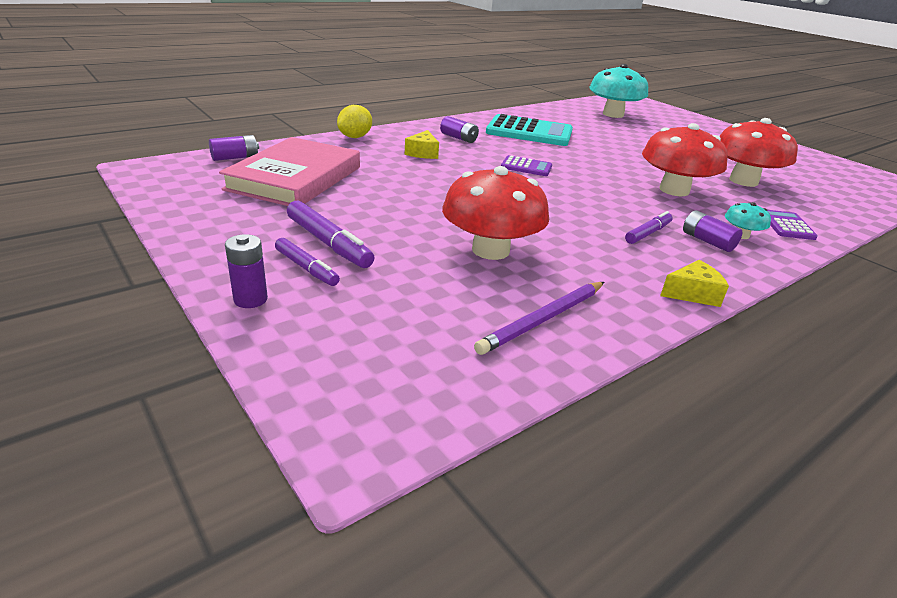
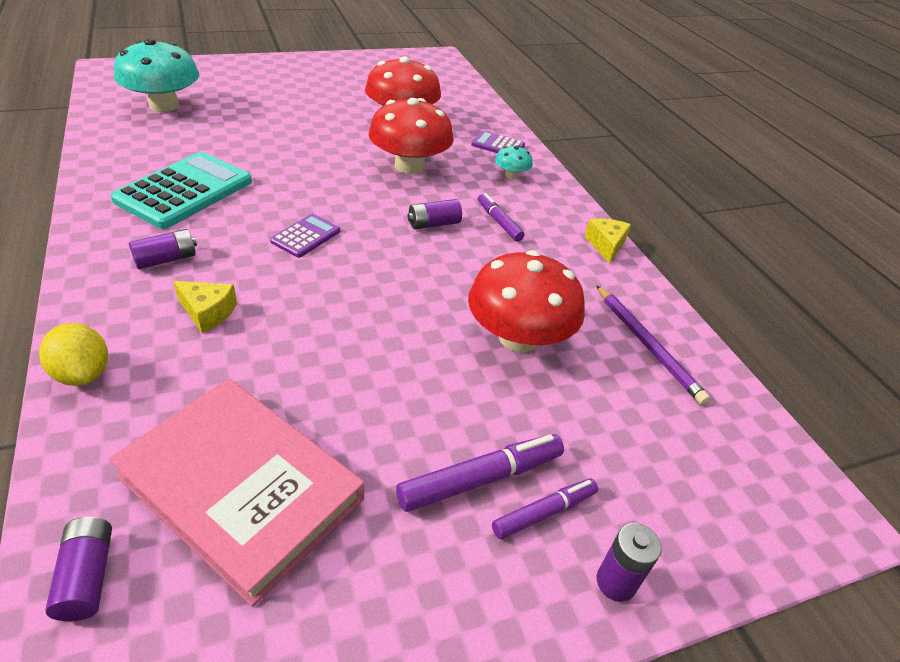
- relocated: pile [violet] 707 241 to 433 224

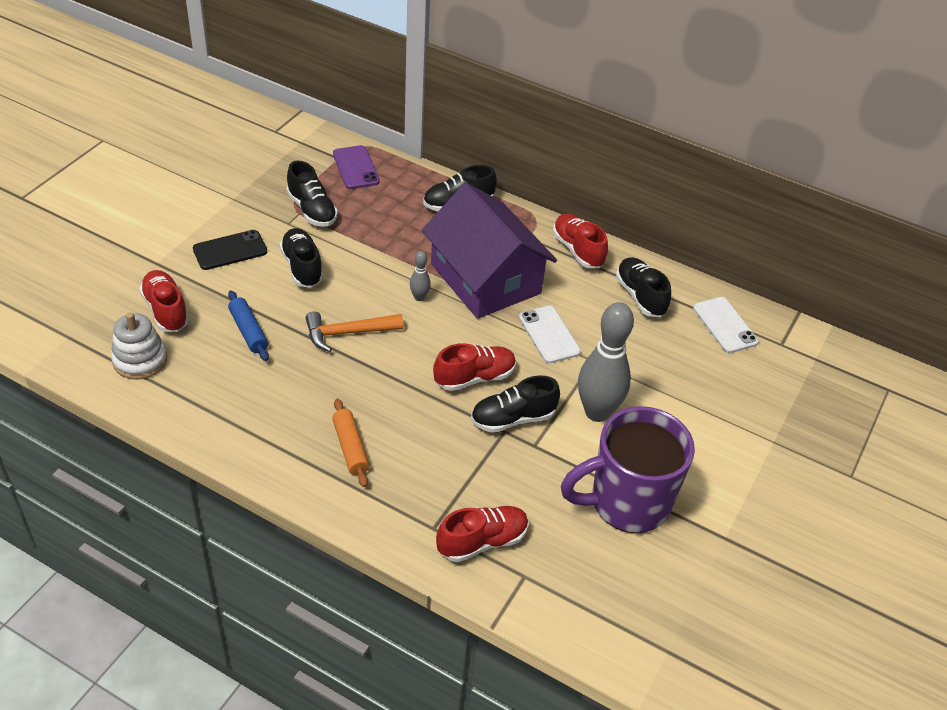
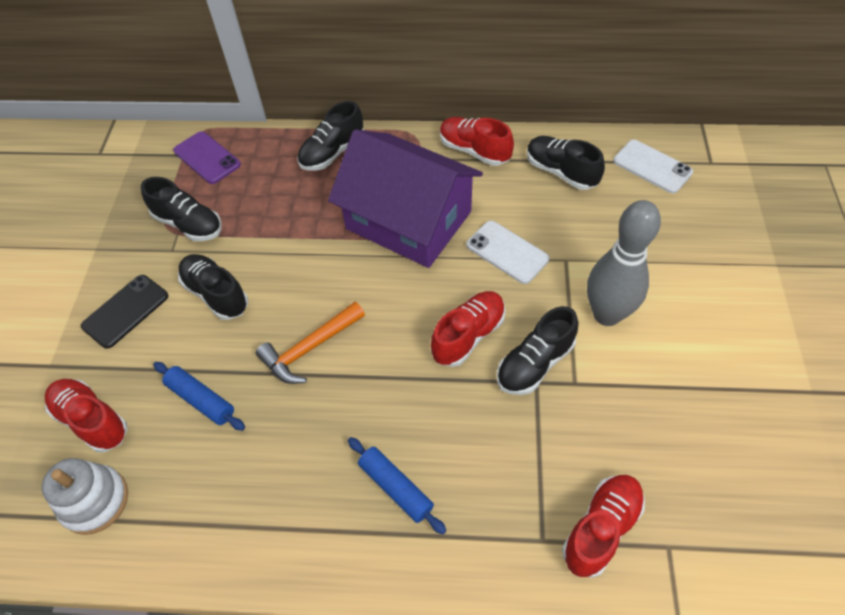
- missing: quille [gris] 419 297
- missing: tasse [violet] 627 502
- colour: rouleau à pâtisserie [orange] 350 448 to rouleau à pâtisserie [bleu] 395 488

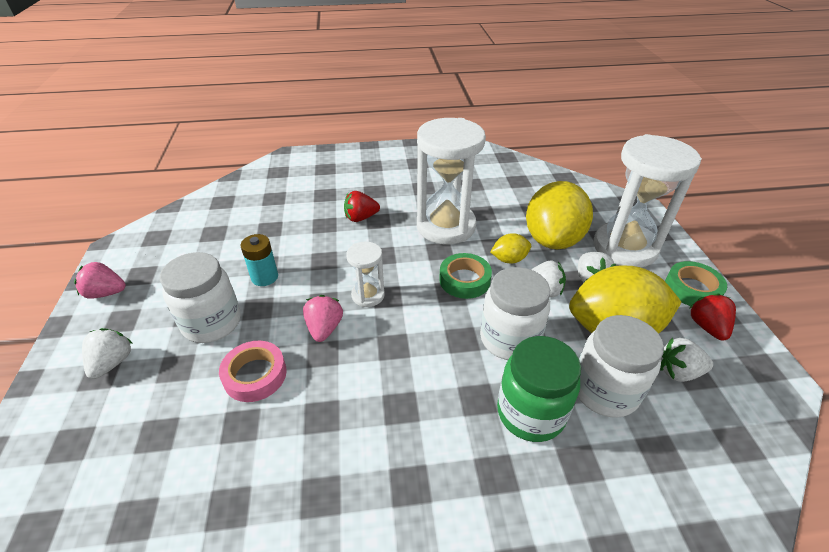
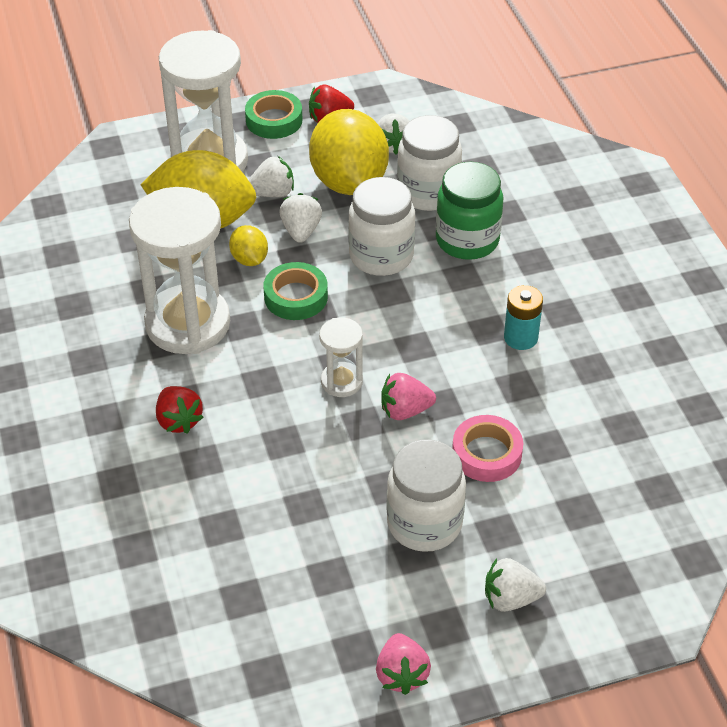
- relocated: pile [turquoise] 264 277 to 520 338

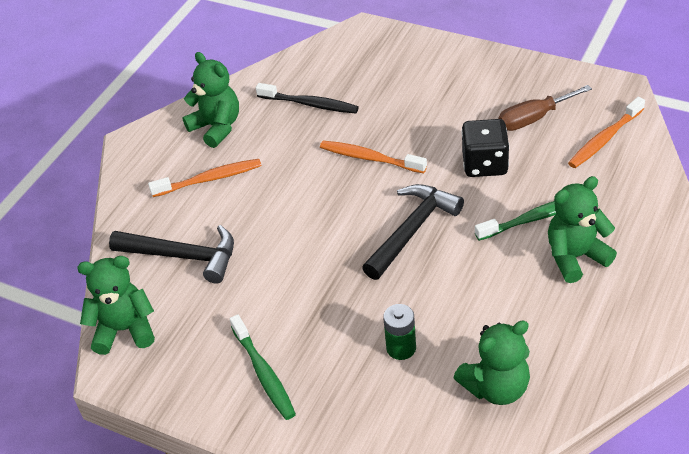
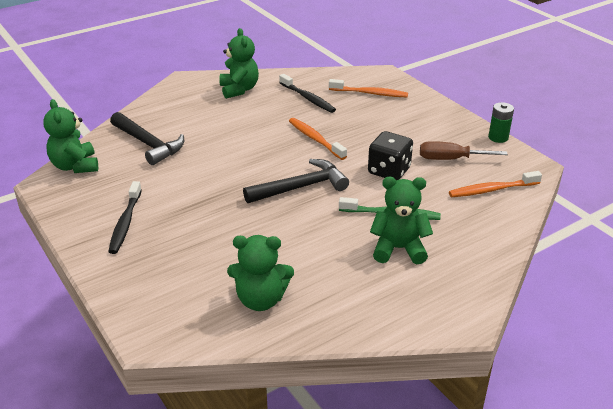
- relocated: brosse à dents [orange] 209 179 to 369 93
- relocated: pile [vert] 401 348 to 498 137
- colour: brosse à dents [vert] 263 373 to brosse à dents [noir] 125 222
- spun: ours en peluche [vert] 124 330 = 75 166 135 degrees counterclockwise

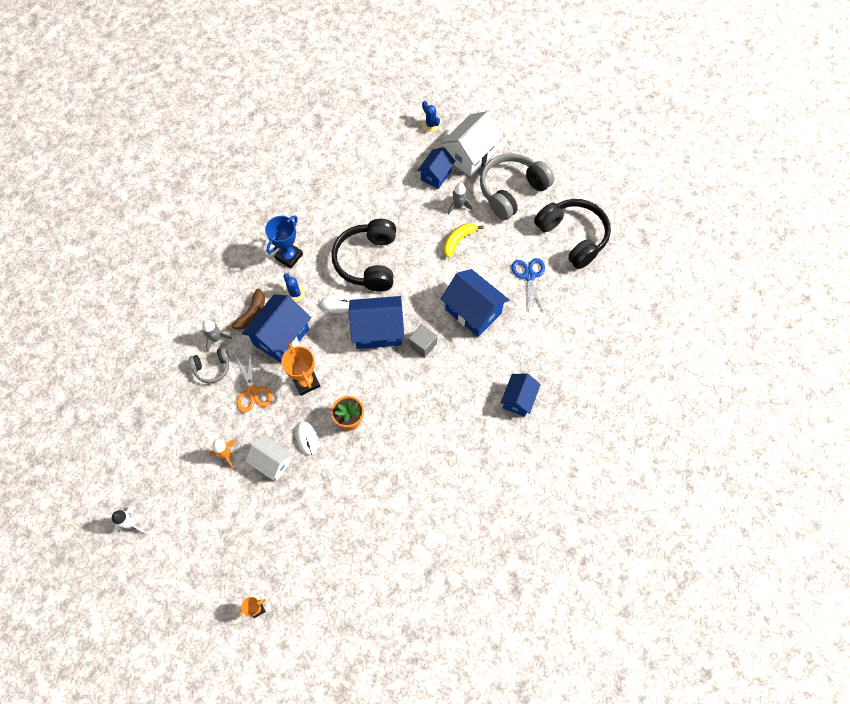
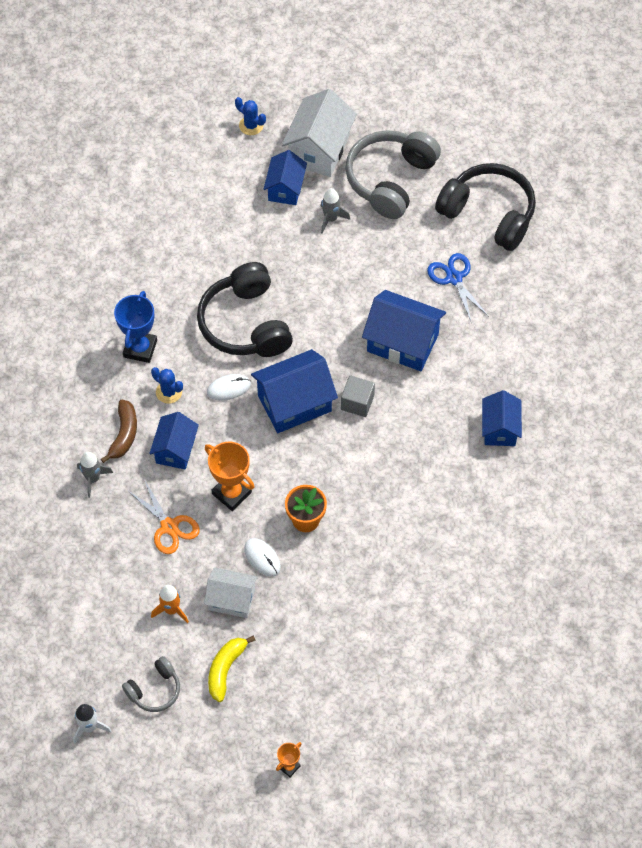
- relocated: casque audio [gris] 212 367 to 154 690
- relocated: banane [jaune] 458 241 to 225 669
- size: maison [bleu] 281 337 = 175 450 x0.63

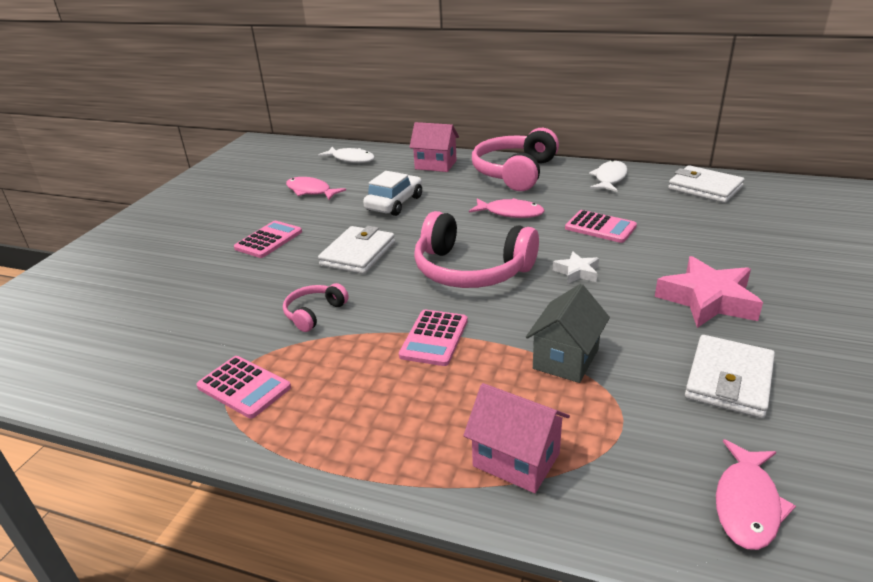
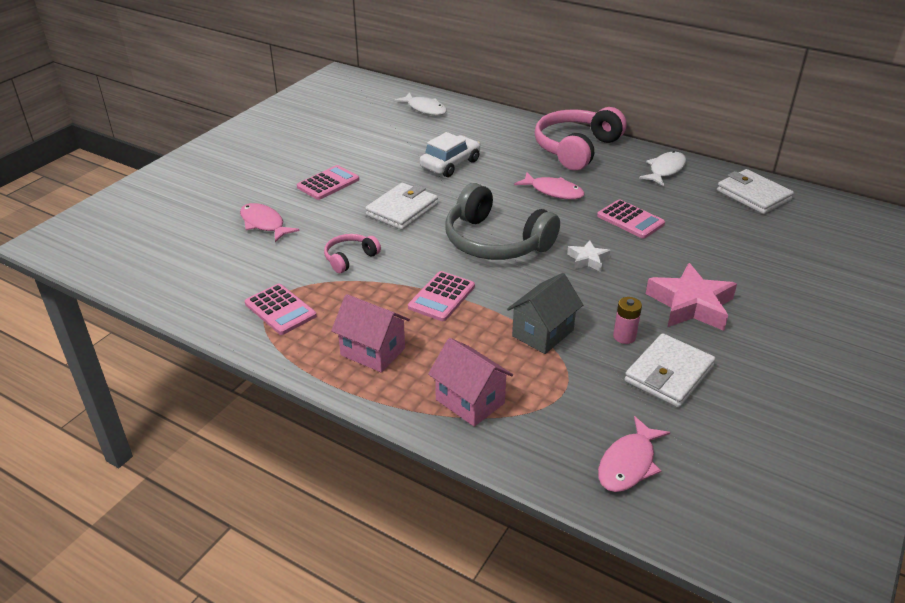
- appeared: pile [rose] 624 336
- relocated: poisson [rose] 311 191 to 264 224
- relocated: maison [rose] 435 165 to 373 351
- colour: casque audio [rose] 471 270 to casque audio [gris] 495 242

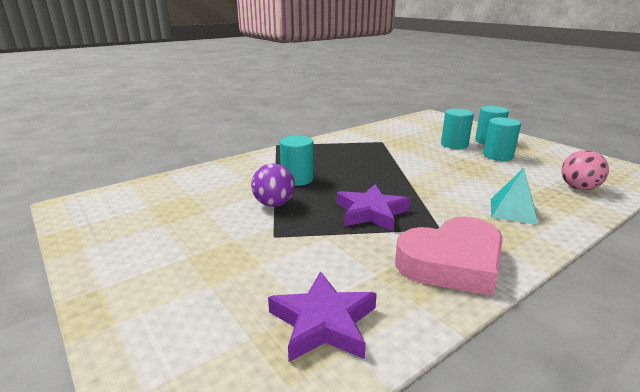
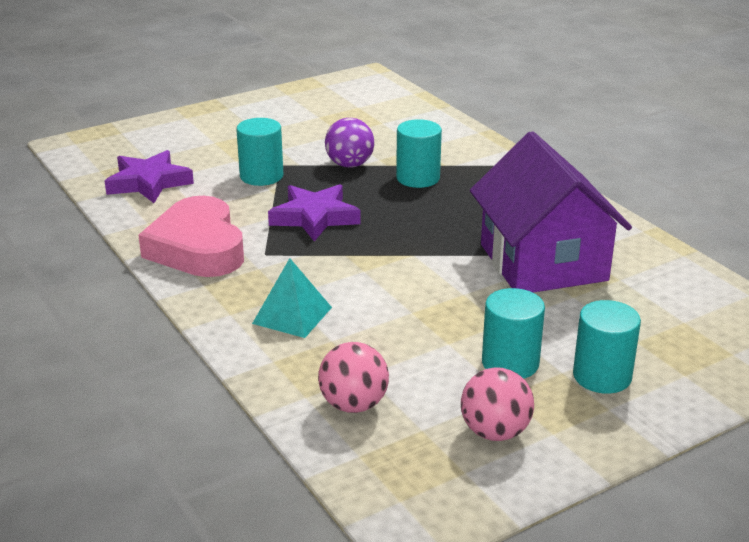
- appeared: balle [rose] 495 432
- appeared: maison [violet] 543 262
- relocated: cylindre [turquoise] 454 144 to 261 176

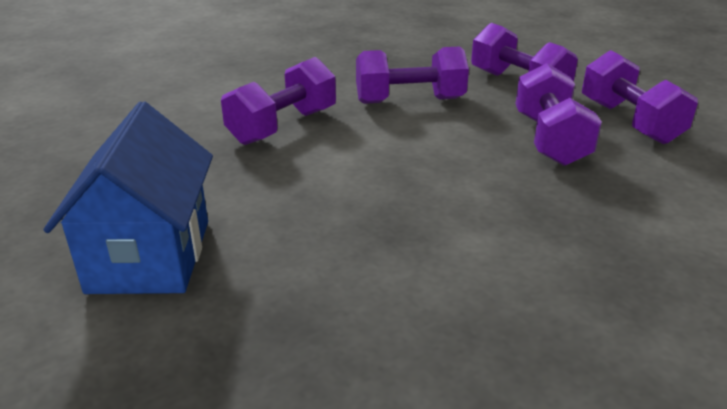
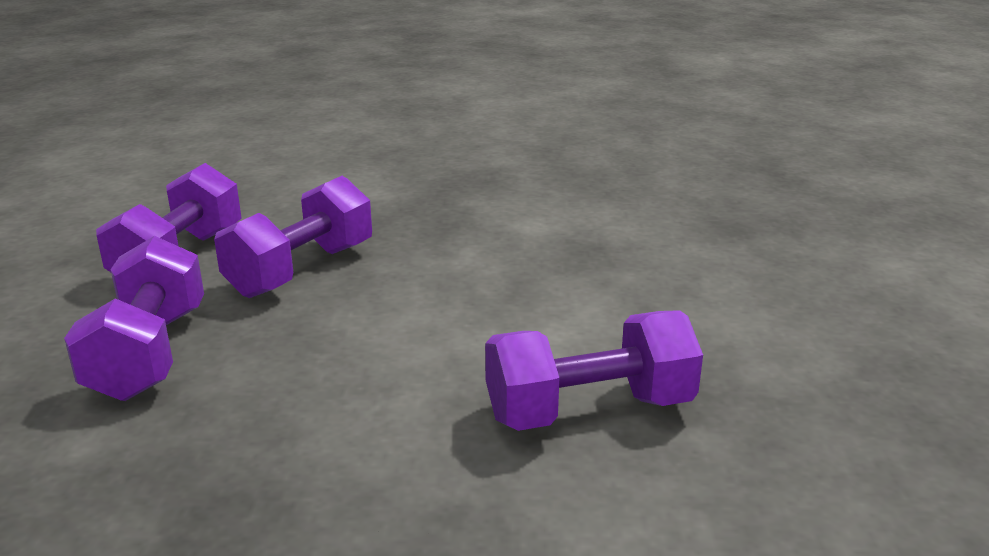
- missing: maison [bleu] 150 255
- missing: haltère [violet] 409 101

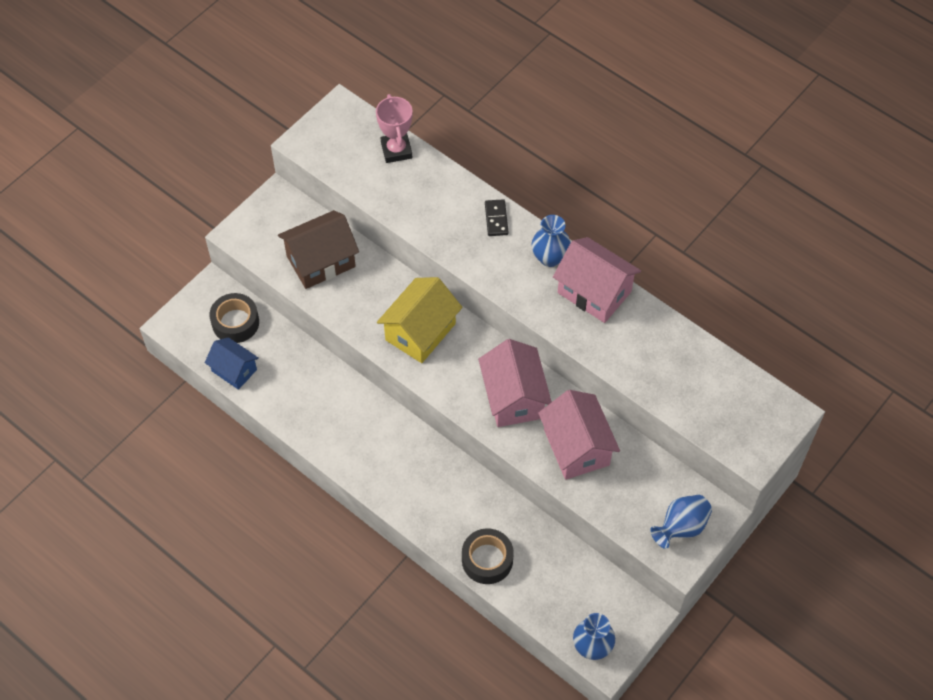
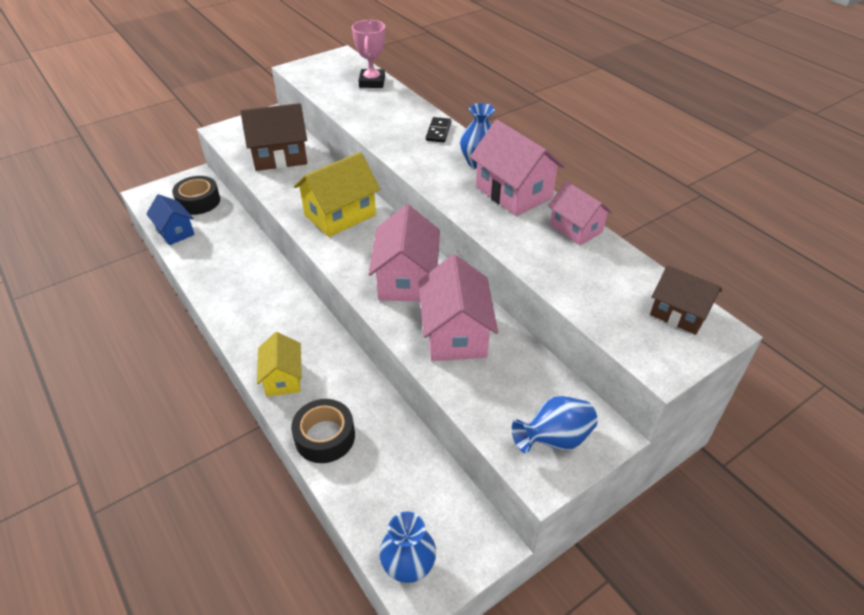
- appeared: maison [jaune] 283 378
- appeared: maison [rose] 576 228
- appeared: maison [marron] 679 313

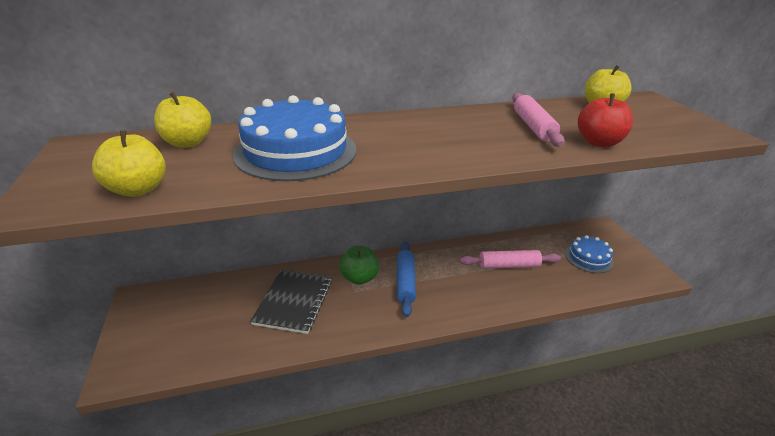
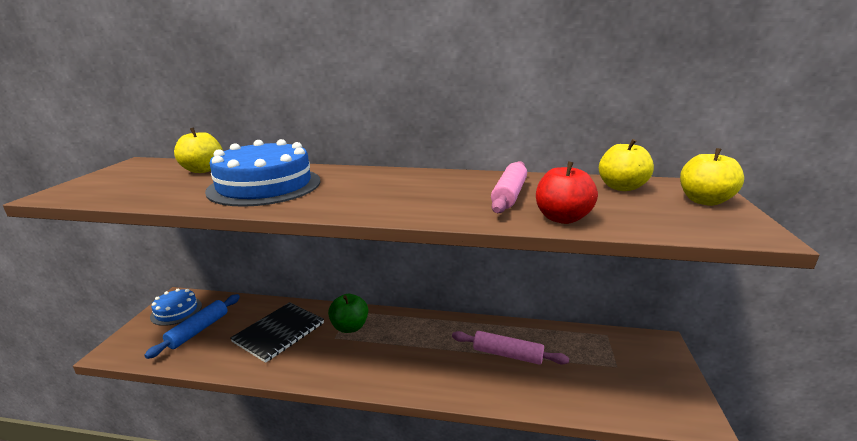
- relocated: pomme [jaune] 138 189 to 704 201
- relocated: rouleau à pâtisserie [bleu] 405 282 to 198 330
- relocated: gâteau [bleu] 589 258 to 176 311

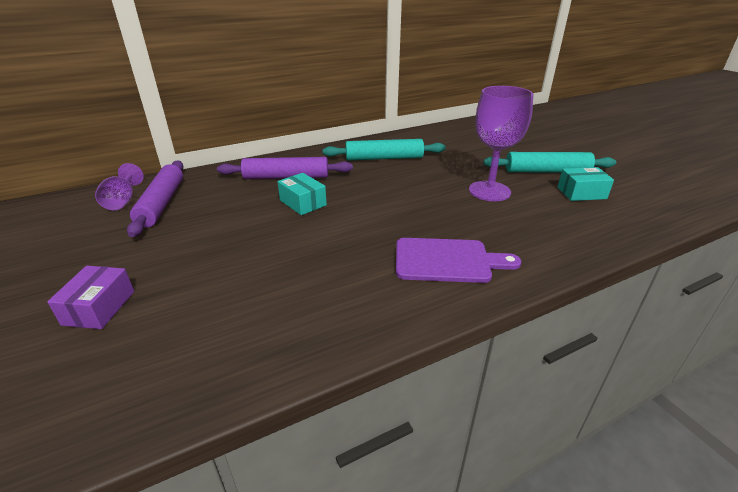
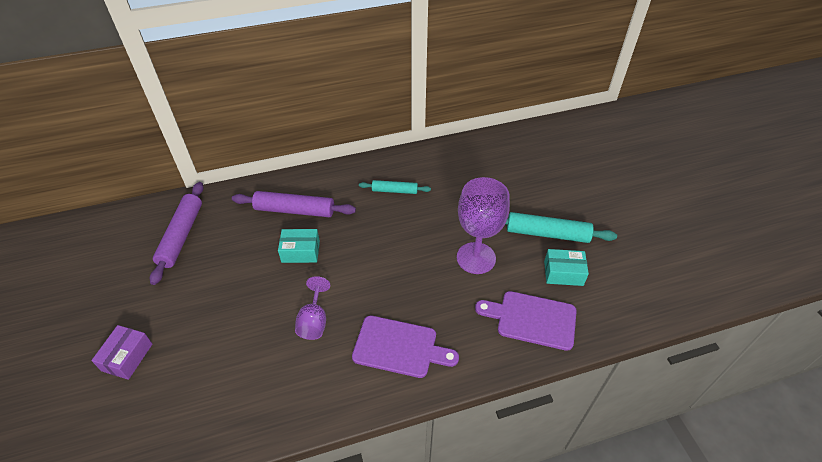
- appeared: planche à découper [violet] 532 319
- relocated: verre à pied [violet] 122 201 to 314 321
- spun: boîte [turquoise] 303 203 = 300 252 60 degrees counterclockwise
- size: rouleau à pâtisserie [turquoise] 384 158 = 394 191 x0.59

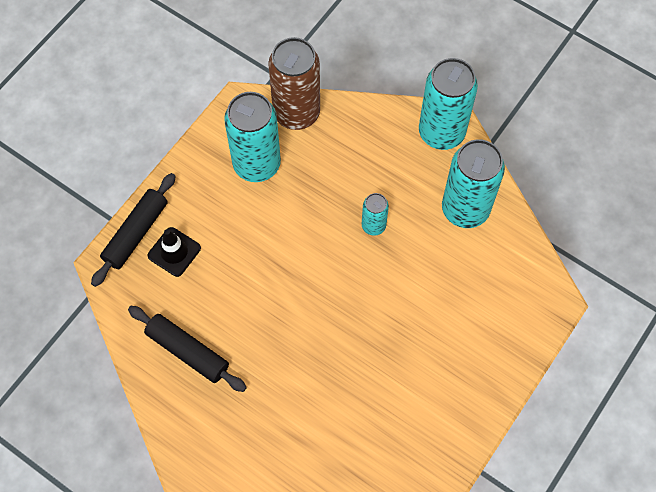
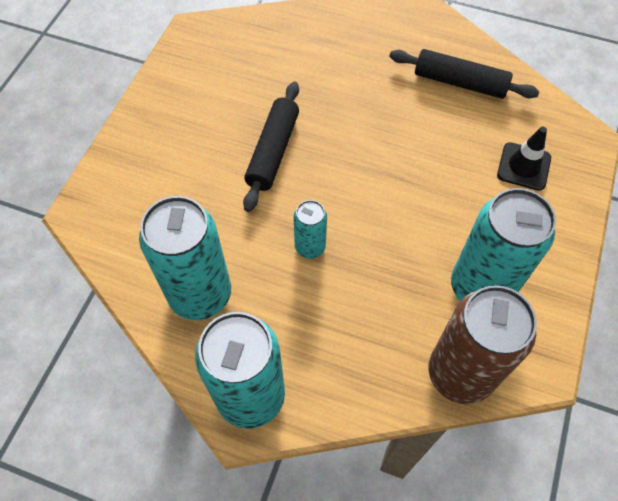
- relocated: rouleau à pâtisserie [noir] 136 233 to 273 151

